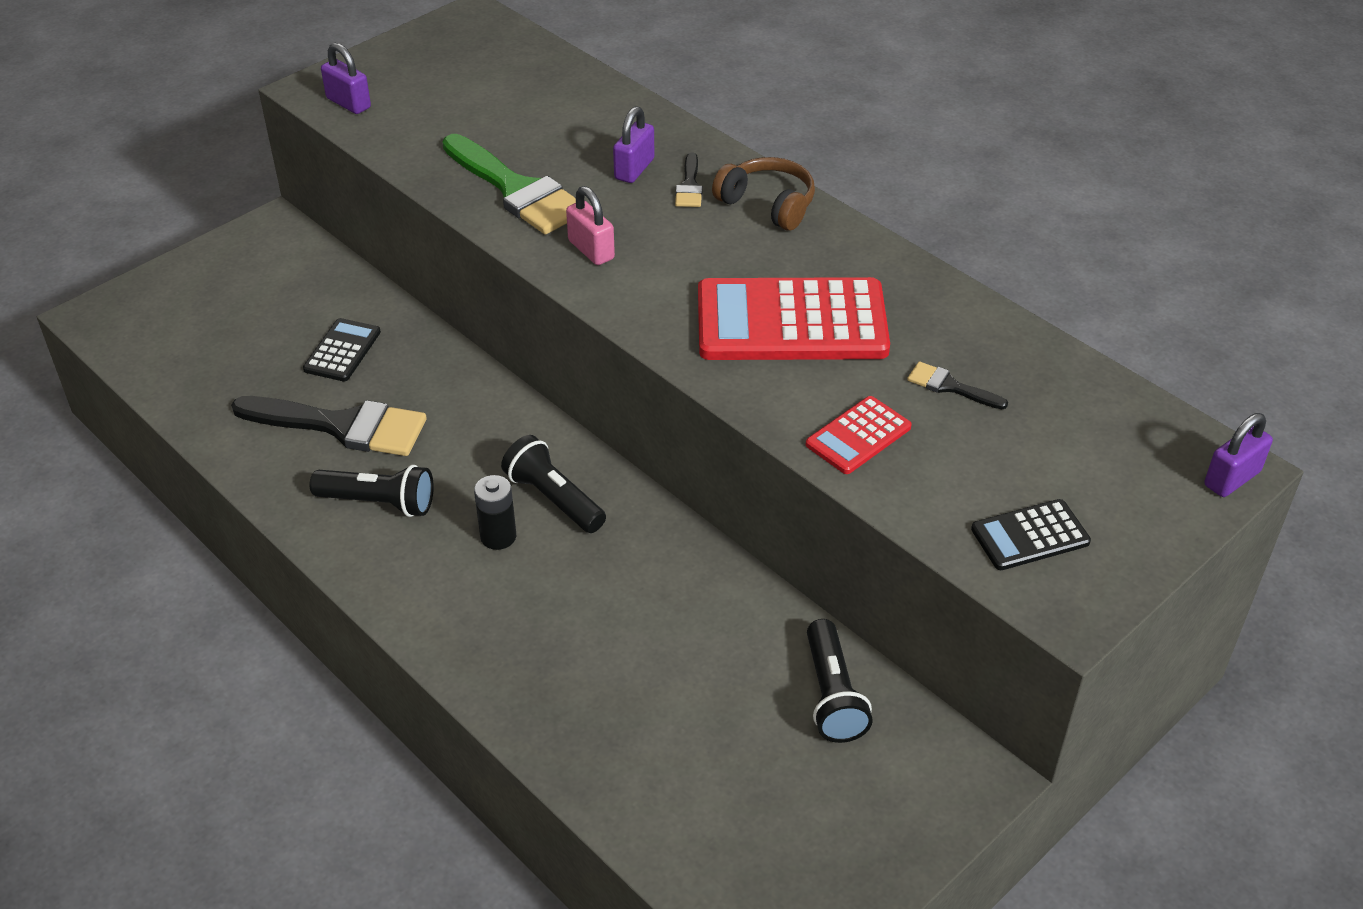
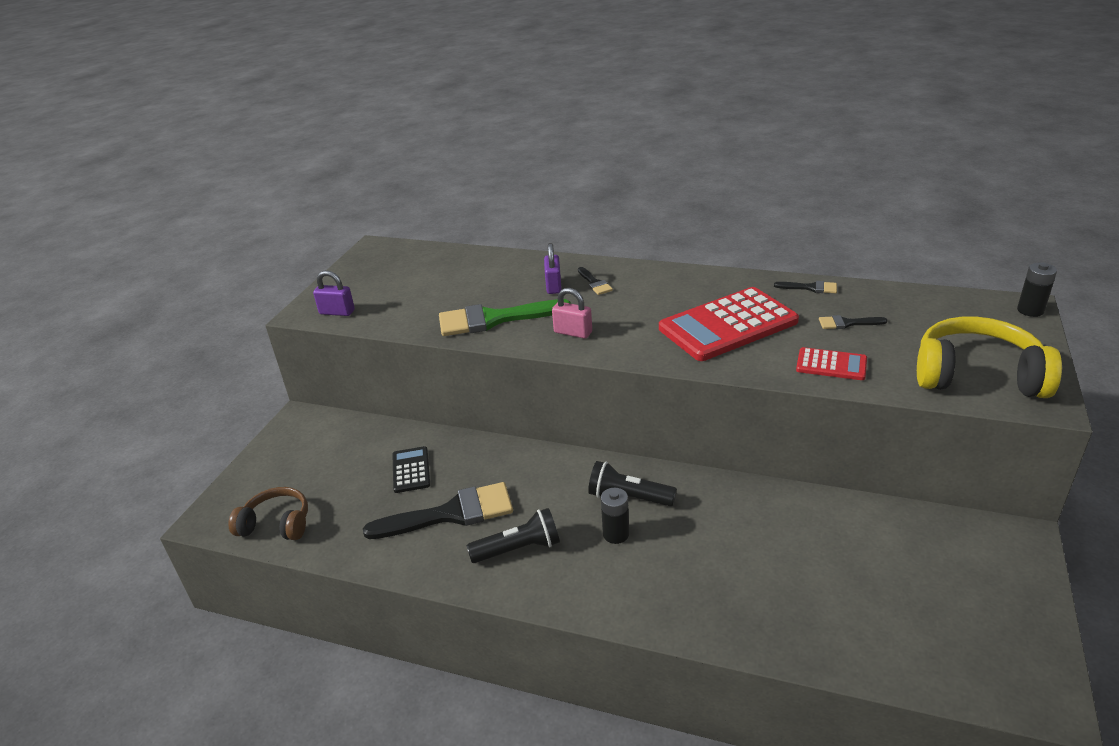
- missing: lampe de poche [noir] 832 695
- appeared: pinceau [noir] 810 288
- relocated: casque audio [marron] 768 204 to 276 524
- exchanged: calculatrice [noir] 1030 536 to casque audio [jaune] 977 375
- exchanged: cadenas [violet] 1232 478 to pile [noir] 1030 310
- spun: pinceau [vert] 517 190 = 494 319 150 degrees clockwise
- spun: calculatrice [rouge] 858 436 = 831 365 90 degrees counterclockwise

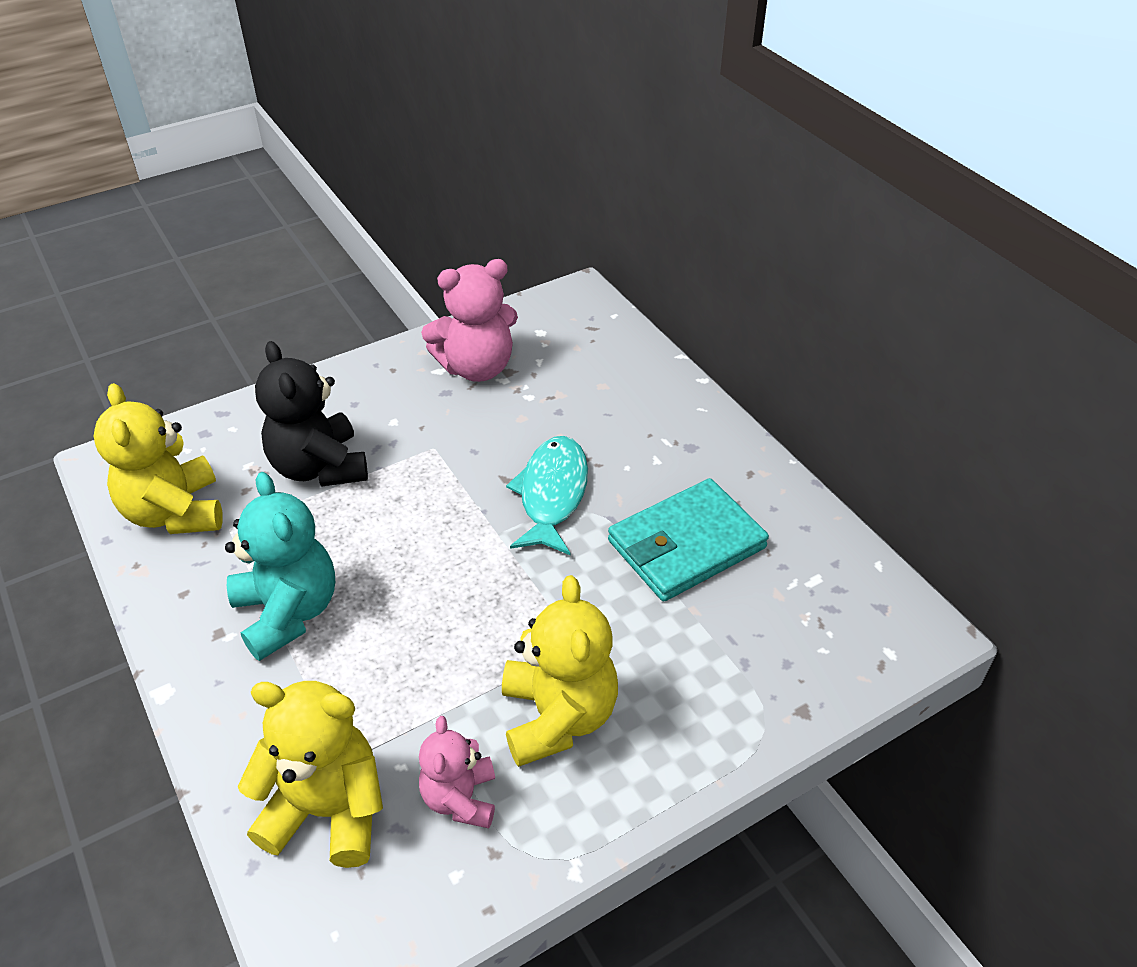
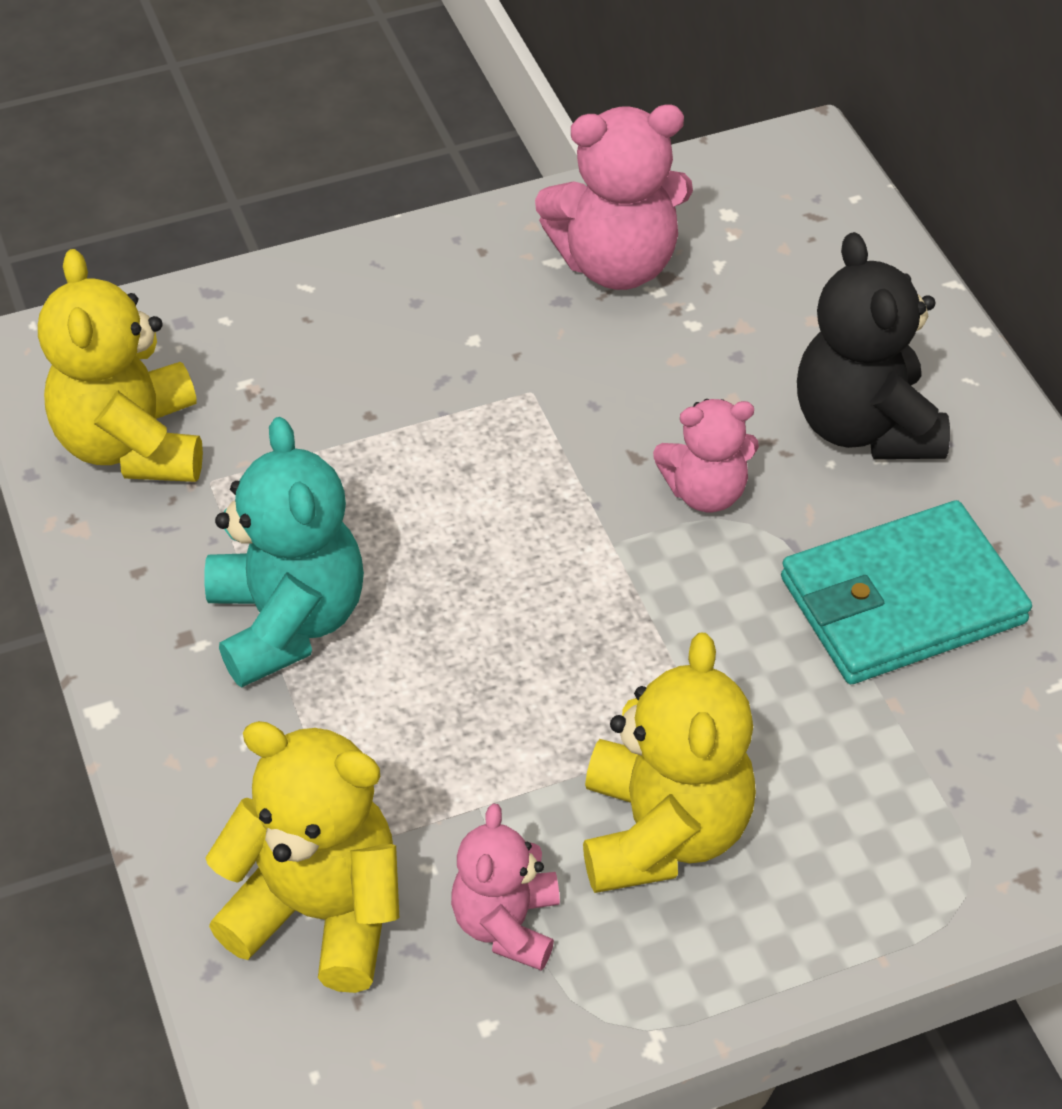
- relocated: ours en peluche [noir] 319 467 to 864 426
- exchanged: poisson [turquoise] 552 494 to ours en peluche [rose] 705 492

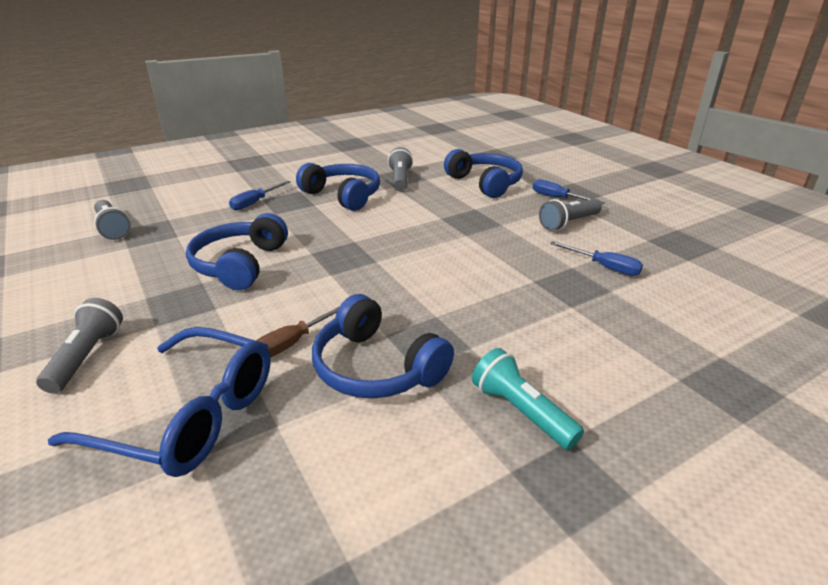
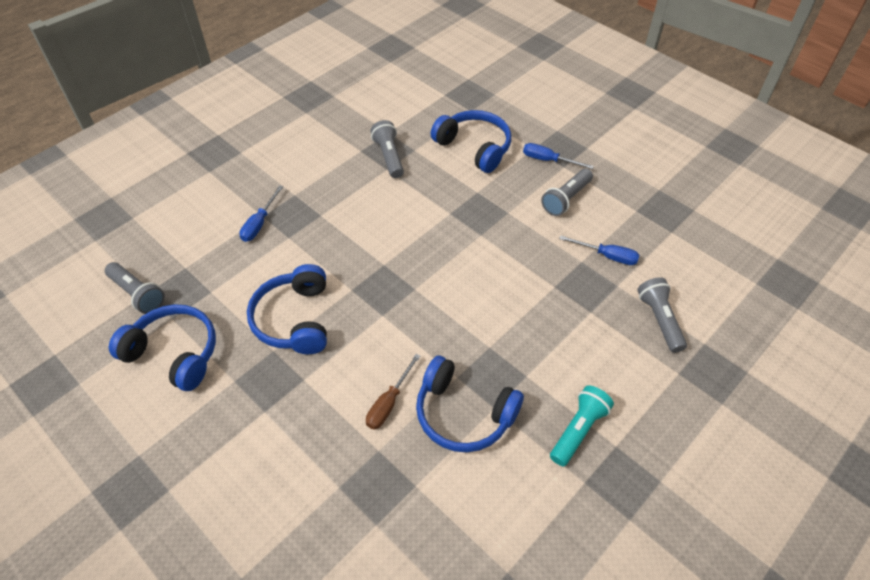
- missing: lunettes [bleu] 188 415
- relocated: lampe de poche [gris] 87 356 to 659 320
- relocated: casque audio [bleu] 343 195 to 174 353
- spun: lampe de poche [turquoise] 521 411 = 578 430 90 degrees clockwise

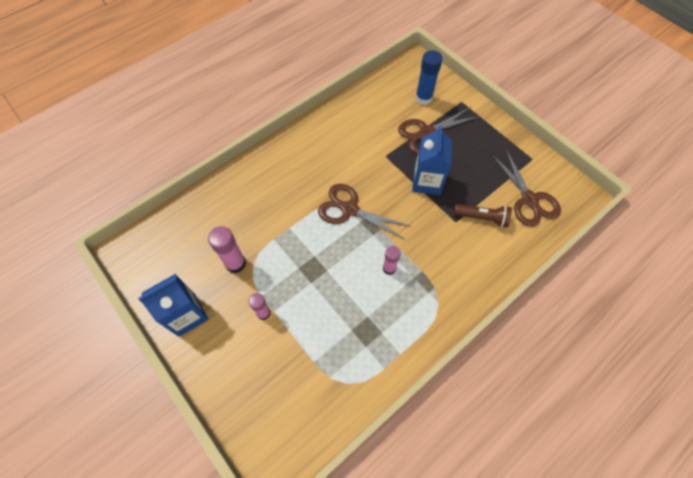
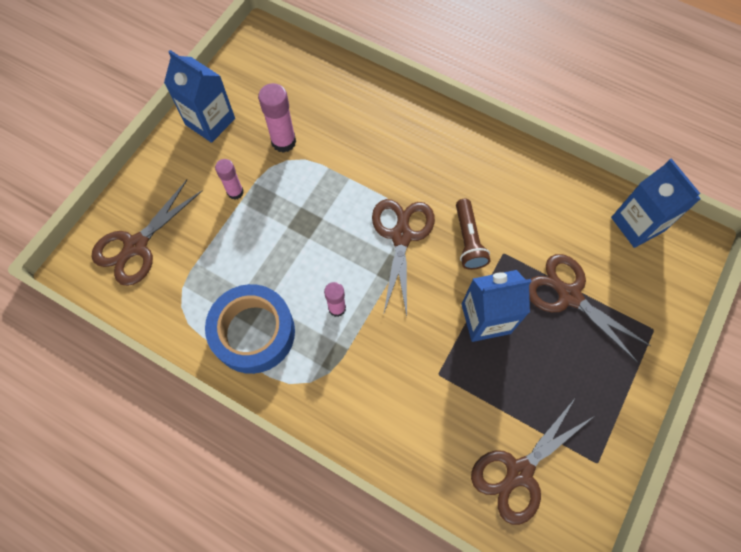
- missing: bâton de colle [bleu] 423 98
- appeared: ciseaux [marron] 136 246
- appeared: ruban adhésif [bleu] 253 332
- appeared: brique de lait [bleu] 637 224
- relocated: lampe de poche [marron] 482 218 to 468 240

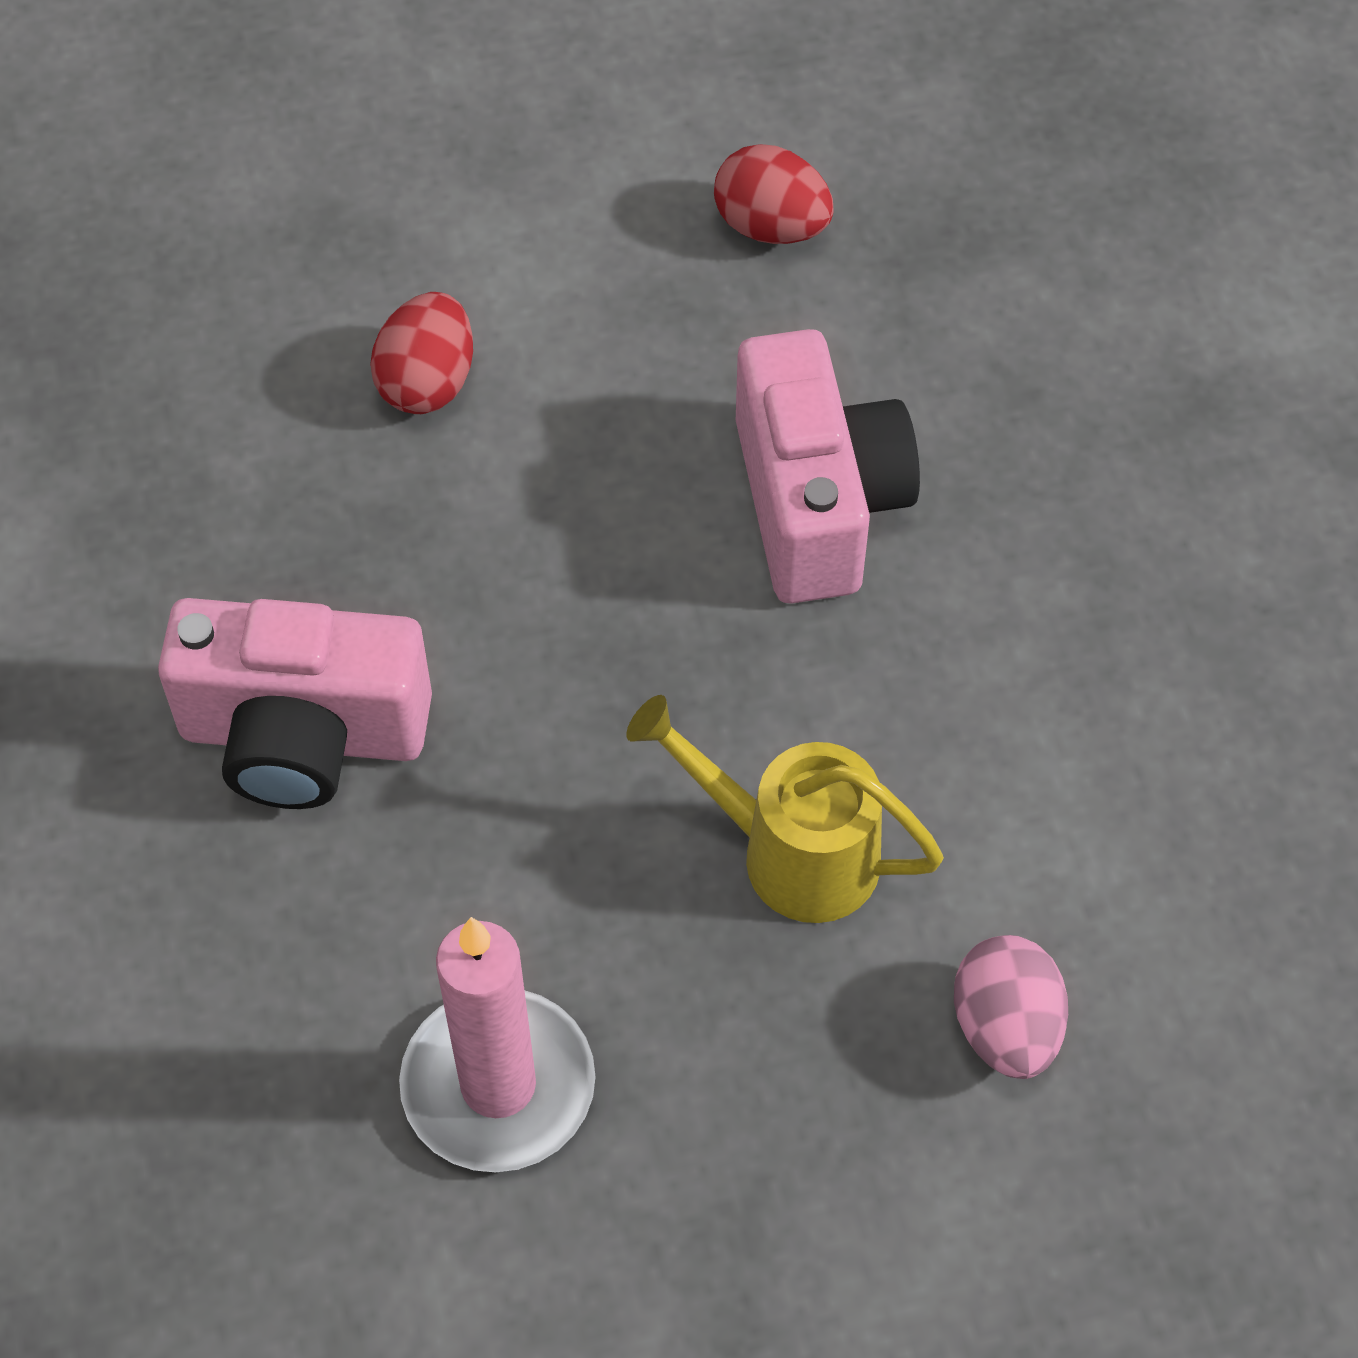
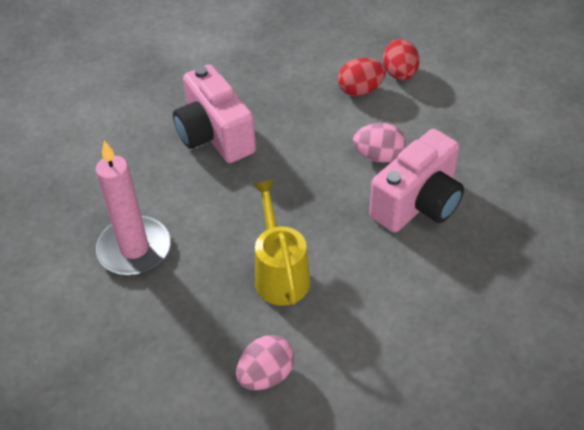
- appeared: œuf [rose] 378 156
- relocated: œuf [rouge] 771 226 to 399 74

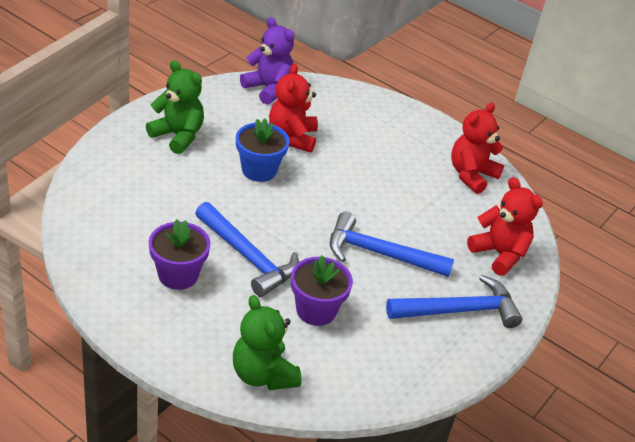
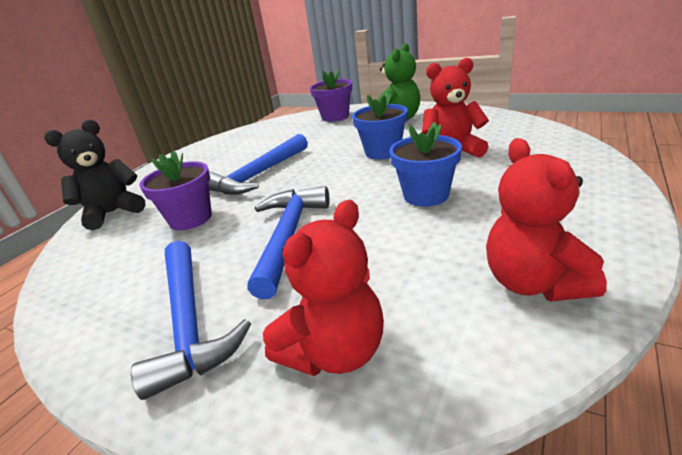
- missing: ours en peluche [violet] 268 89
- appeared: pot de fleurs [bleu] 426 195
- relocated: pot de fleurs [violet] 178 275 to 335 117
- colour: ours en peluche [vert] 263 374 to ours en peluche [noir] 113 213
- spun: ours en peluche [rouge] 471 175 = 533 283 135 degrees counterclockwise

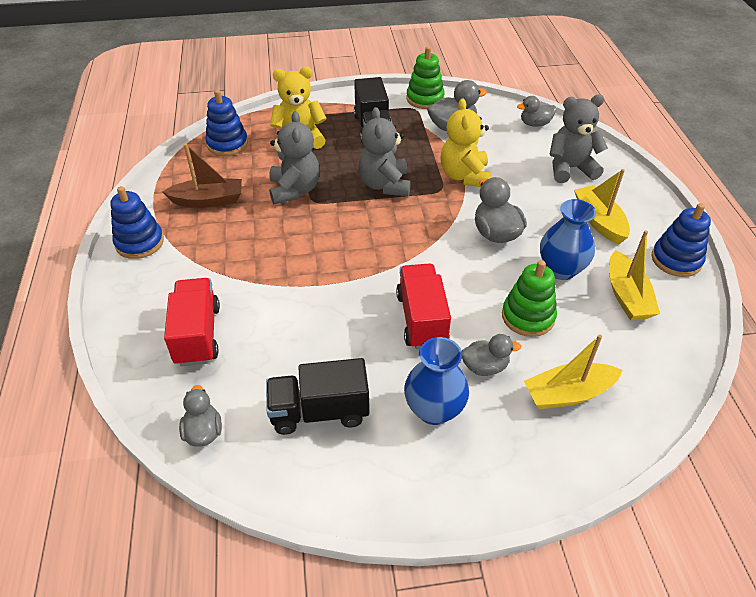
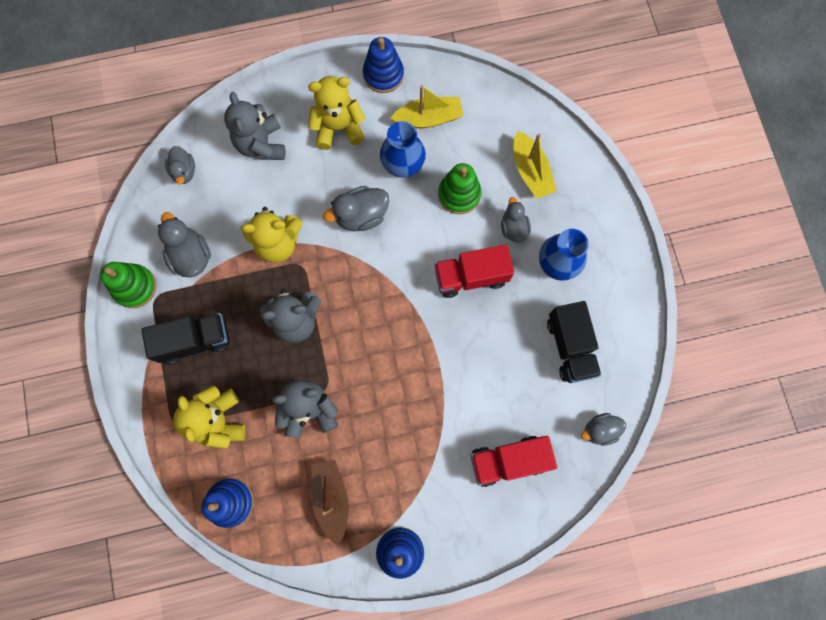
- exchanged: bateau [jaune] 599 221 to ours en peluche [jaune] 338 128

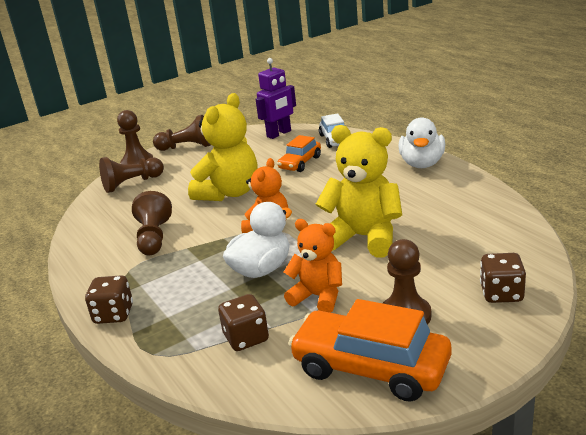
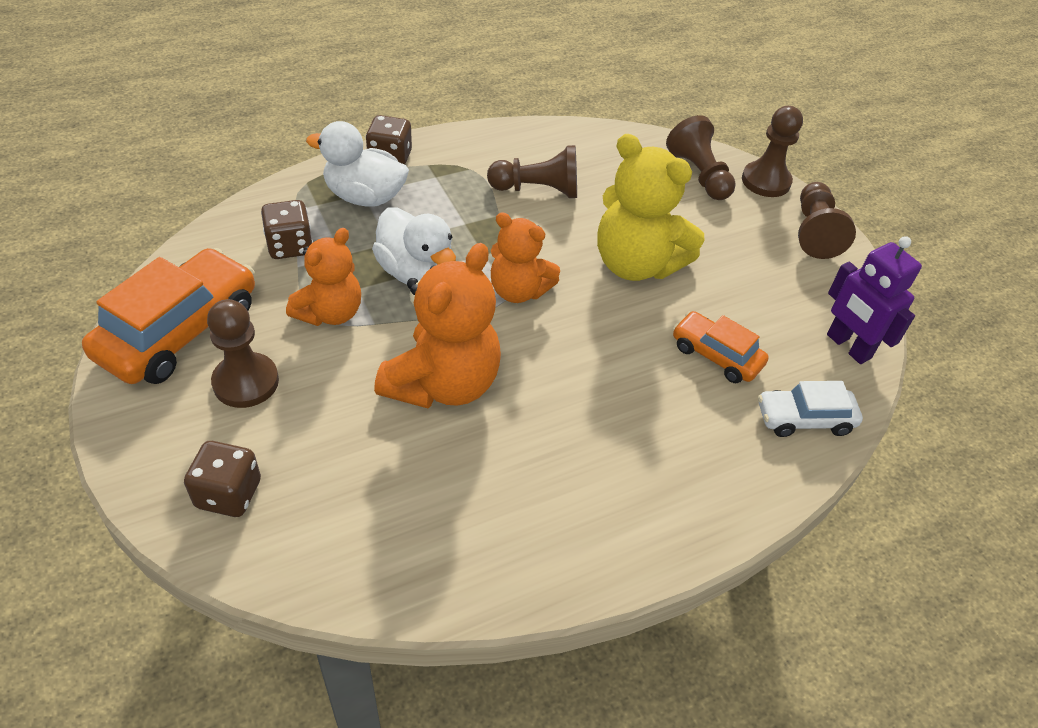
- relocated: canard [blanc] 422 164 to 364 197
- colour: ours en peluche [jaune] 363 237 to ours en peluche [orange] 443 383

